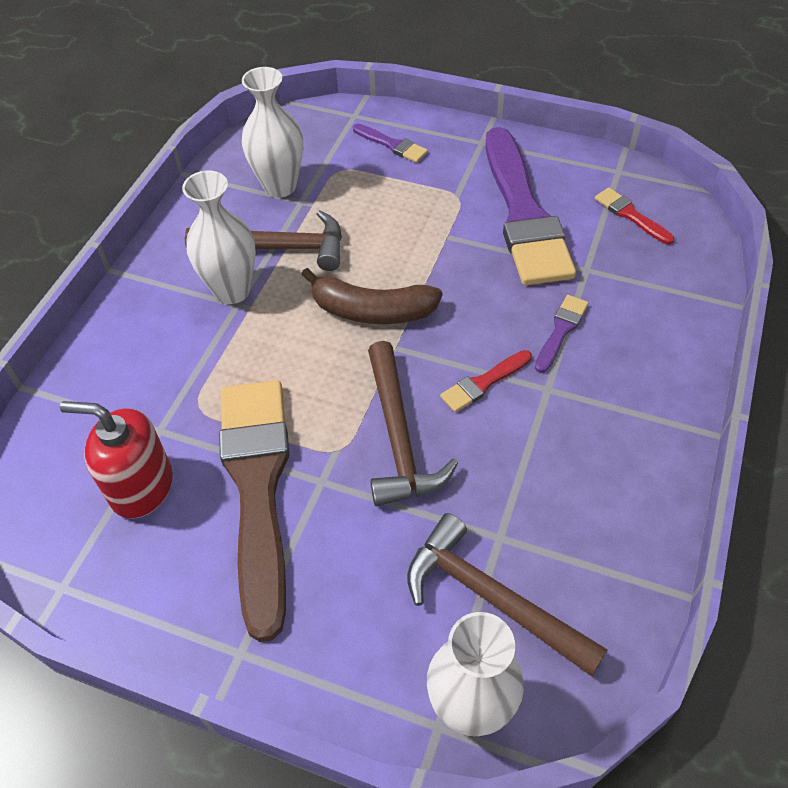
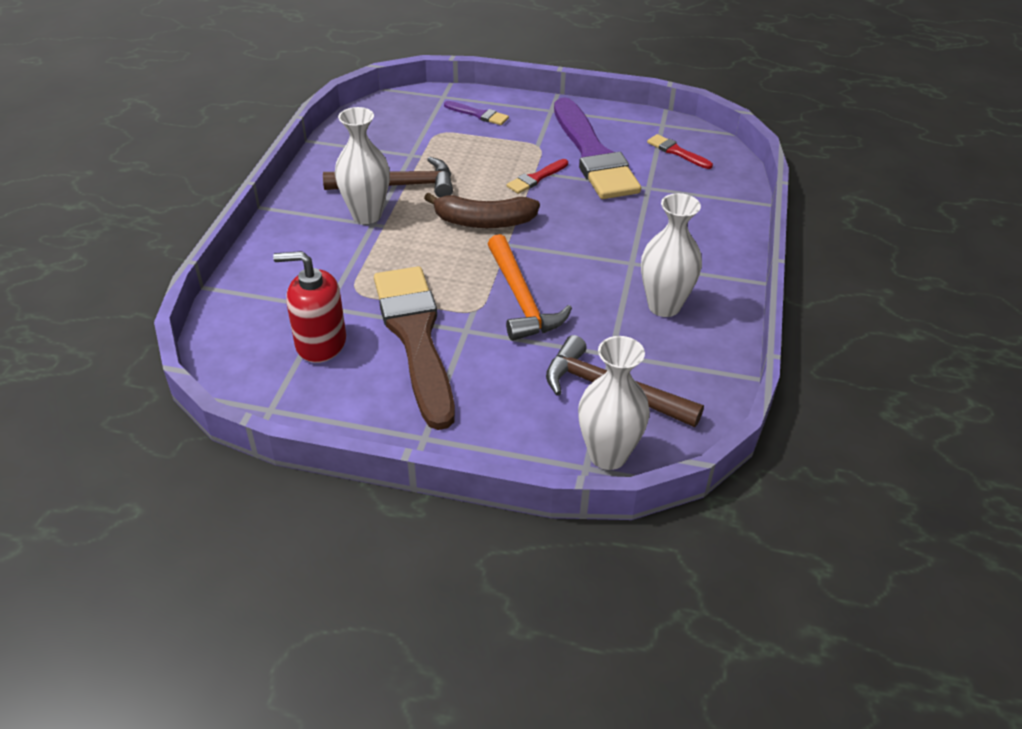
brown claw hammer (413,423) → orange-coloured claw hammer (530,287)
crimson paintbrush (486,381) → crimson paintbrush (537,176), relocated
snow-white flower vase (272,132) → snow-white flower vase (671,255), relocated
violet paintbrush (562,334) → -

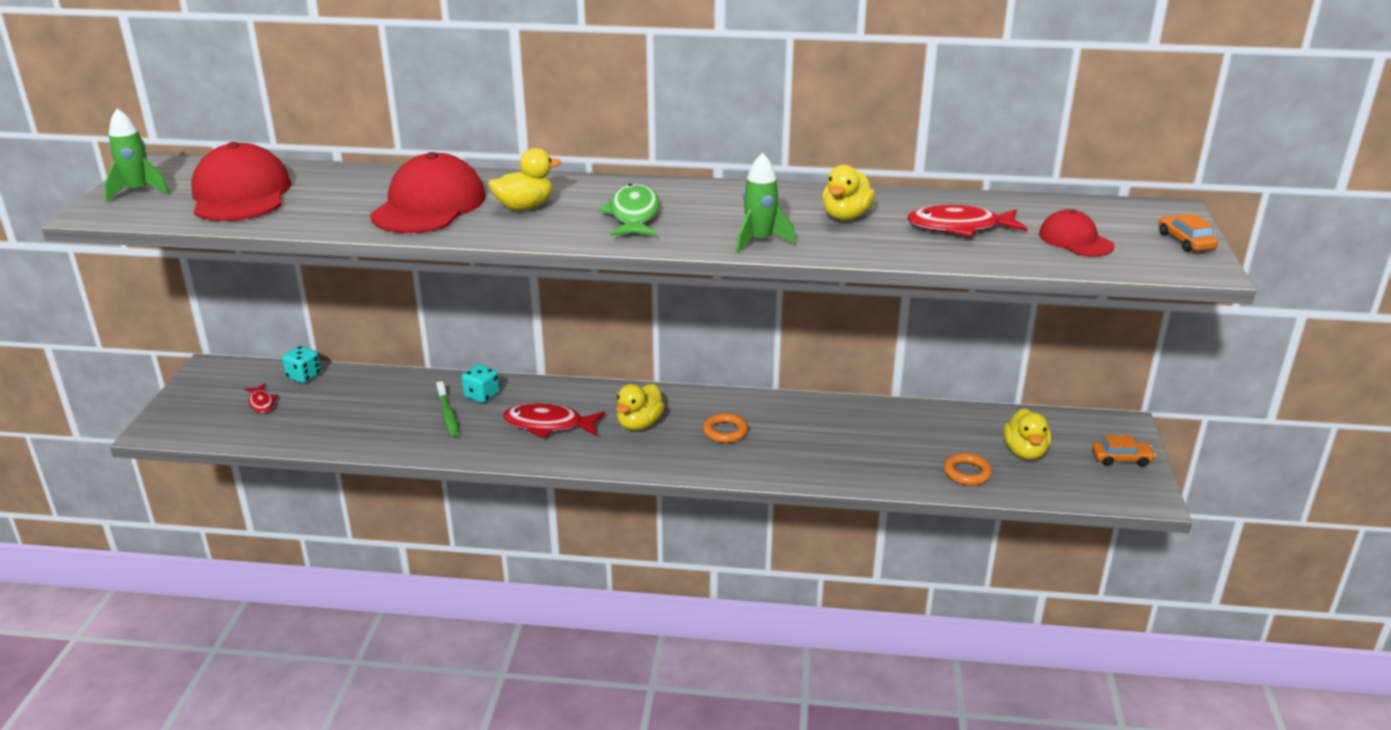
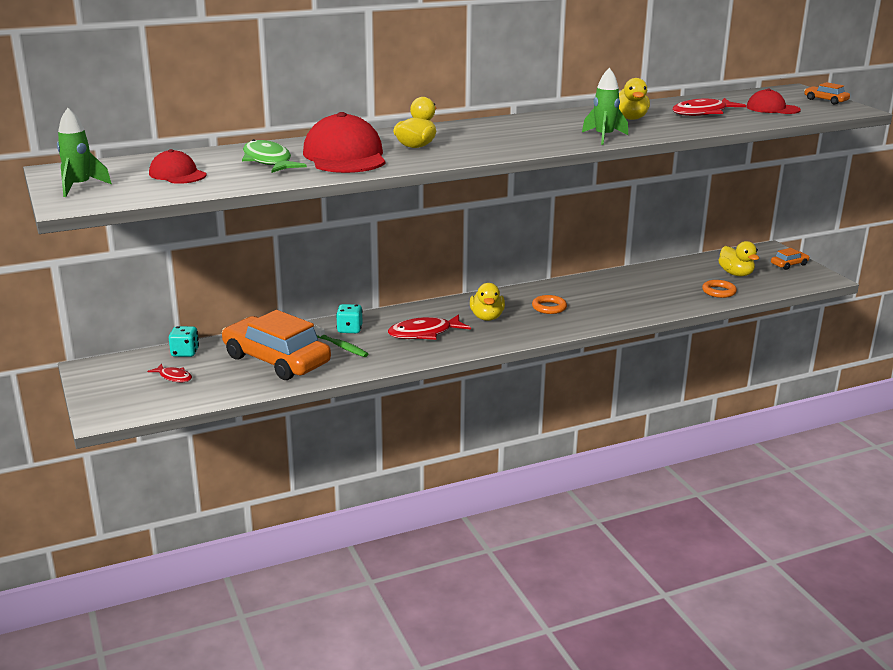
crimson cap (241,181) → crimson cap (178,166), x0.55
- → orange-coloured car (276,345)
green fish (629,210) → green fish (274,156), relocated

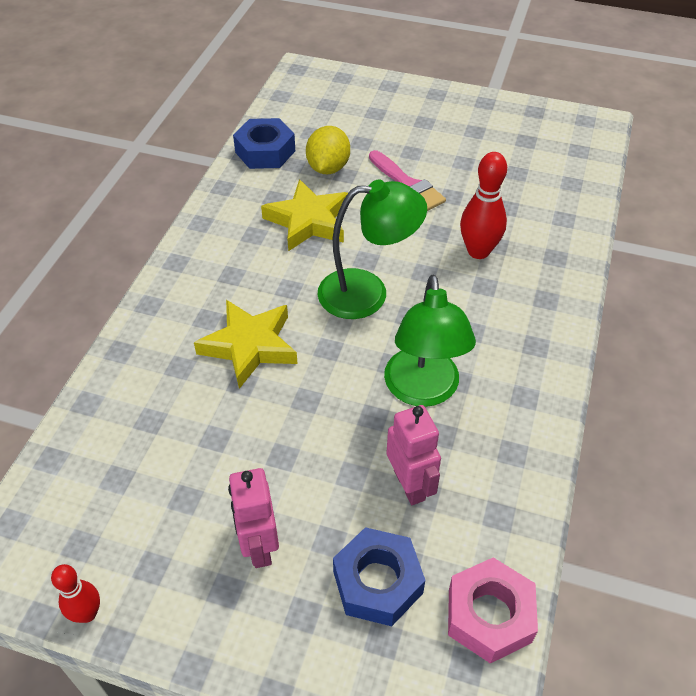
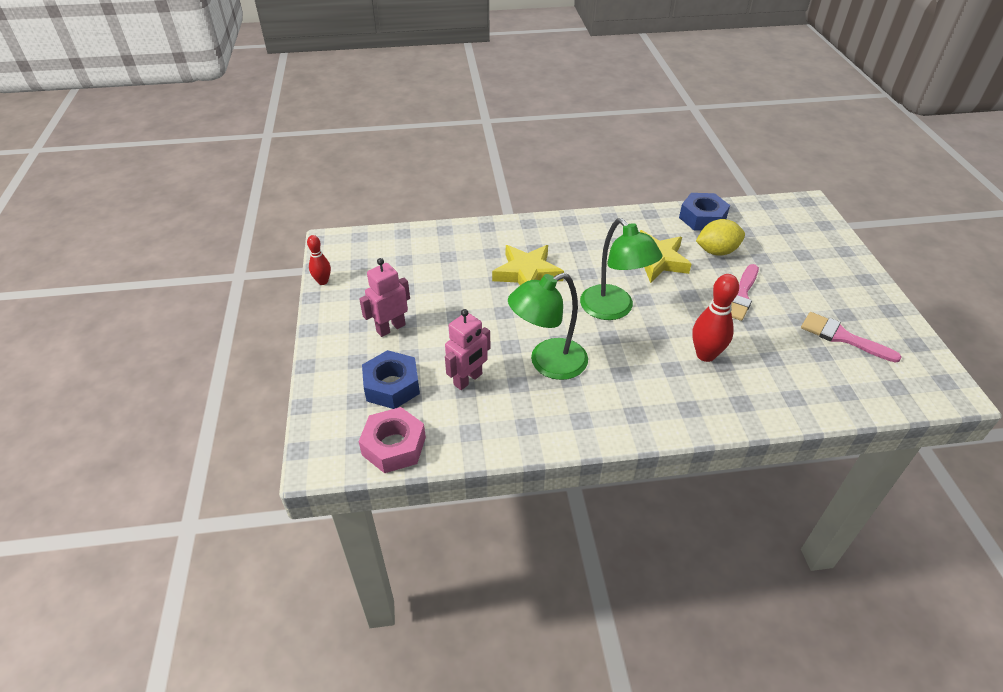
- → rosy paintbrush (851,337)

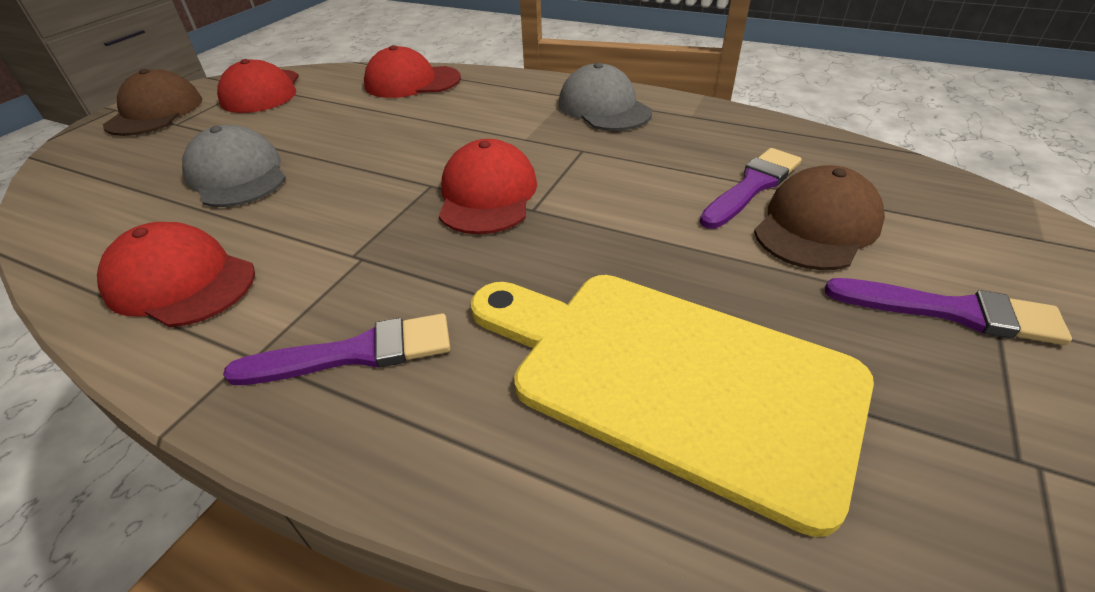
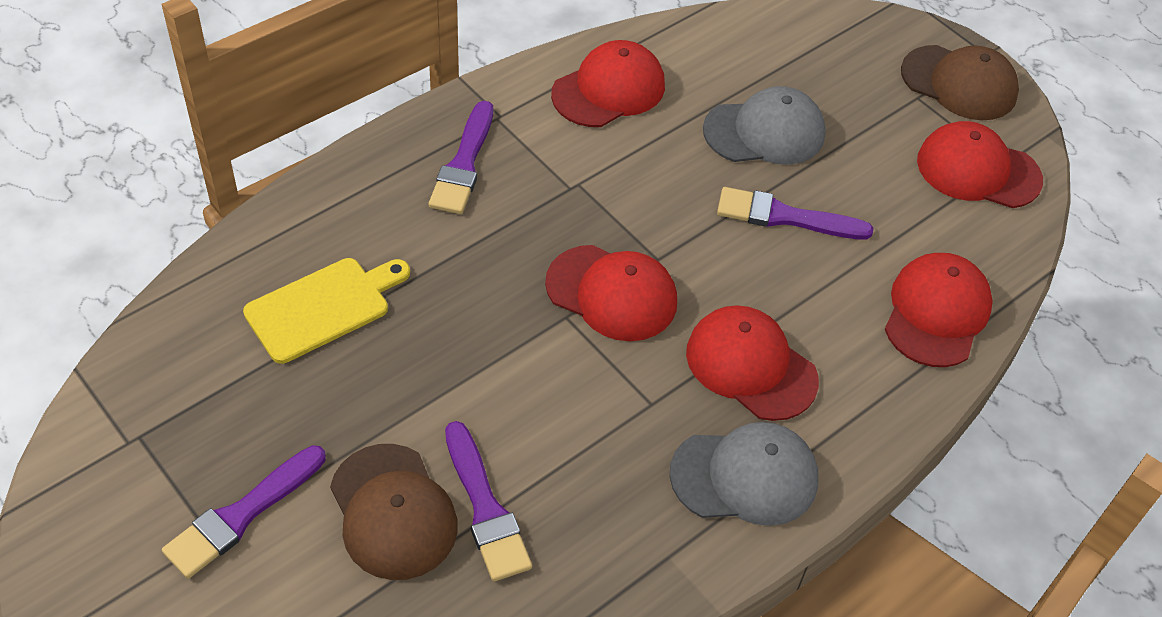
bright yellow bread board (672,406) → bright yellow bread board (326,311), x0.57
- → crimson cap (752,363)
- → violet paintbrush (795,213)

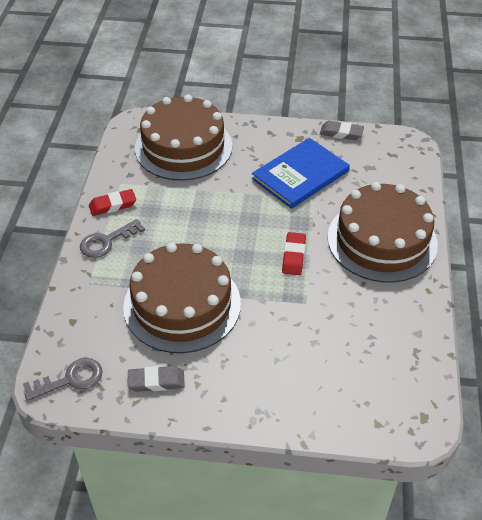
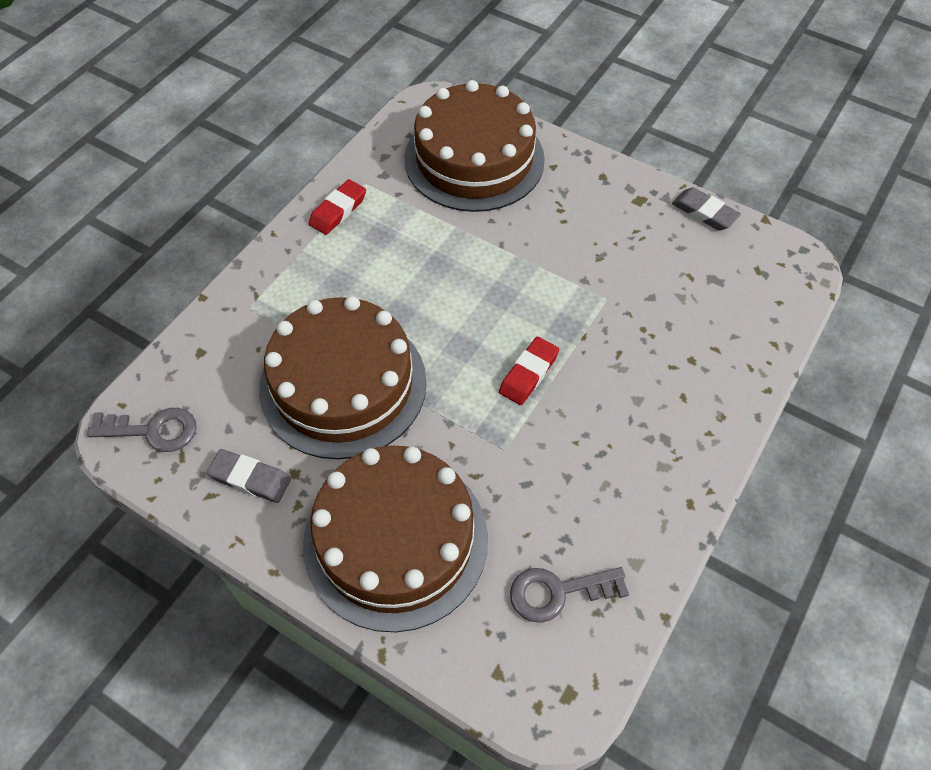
brown cake (382,232) → brown cake (395,539), relocated
crimson pencil eraser (112,202) → crimson pencil eraser (337,207), 60 degrees counterclockwise
grey door key (112,238) → grey door key (569,595), relocated
cobalt hardback (301,173) → -

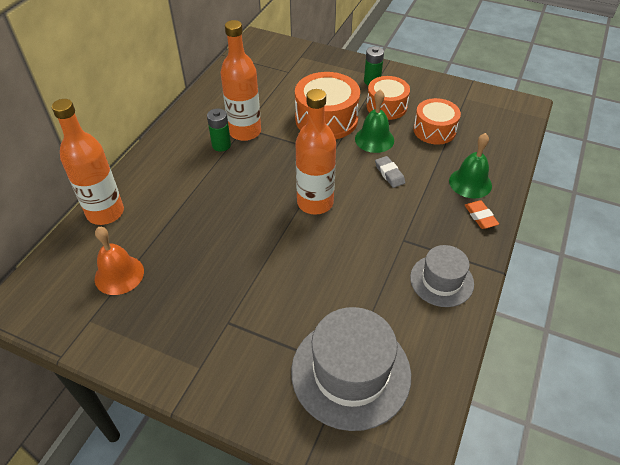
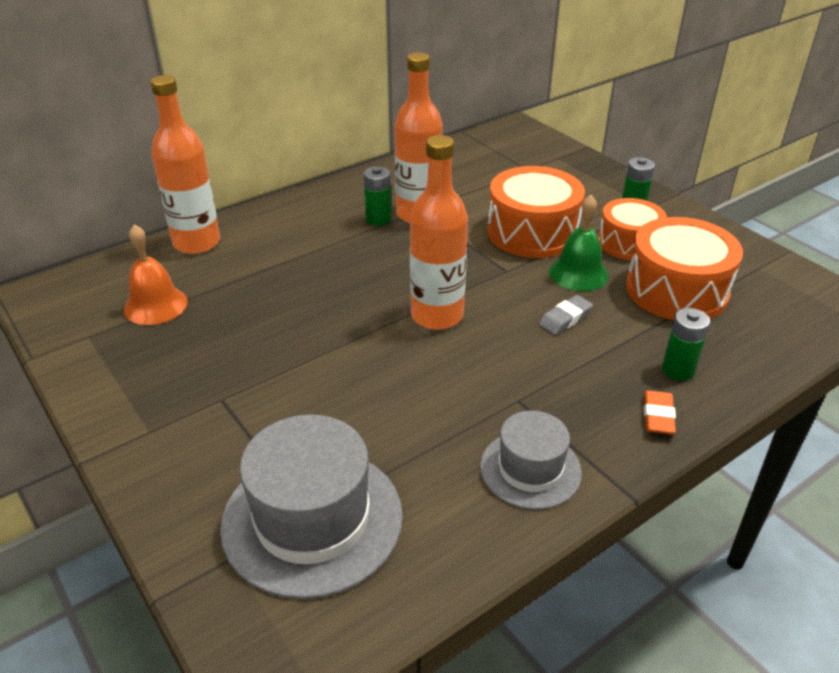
grey pencil eraser (390,172) → grey pencil eraser (566,315), 45 degrees clockwise
orange-coloured toy drum (437,121) → orange-coloured toy drum (684,268), x1.51
green bell (470,166) → green AA battery (686,344)

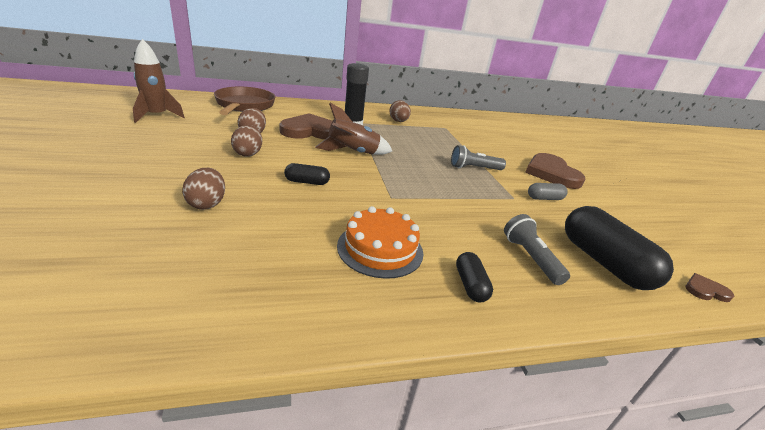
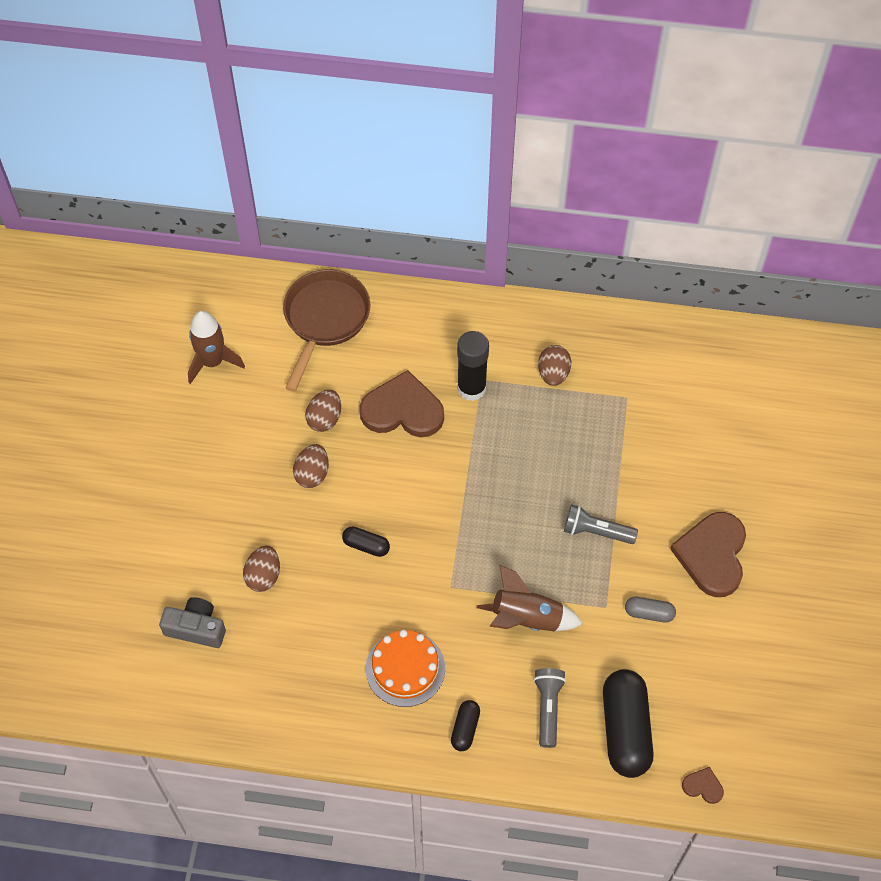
- → grey compact camera (192,622)
brown rocket (353,129) → brown rocket (529,598), relocated

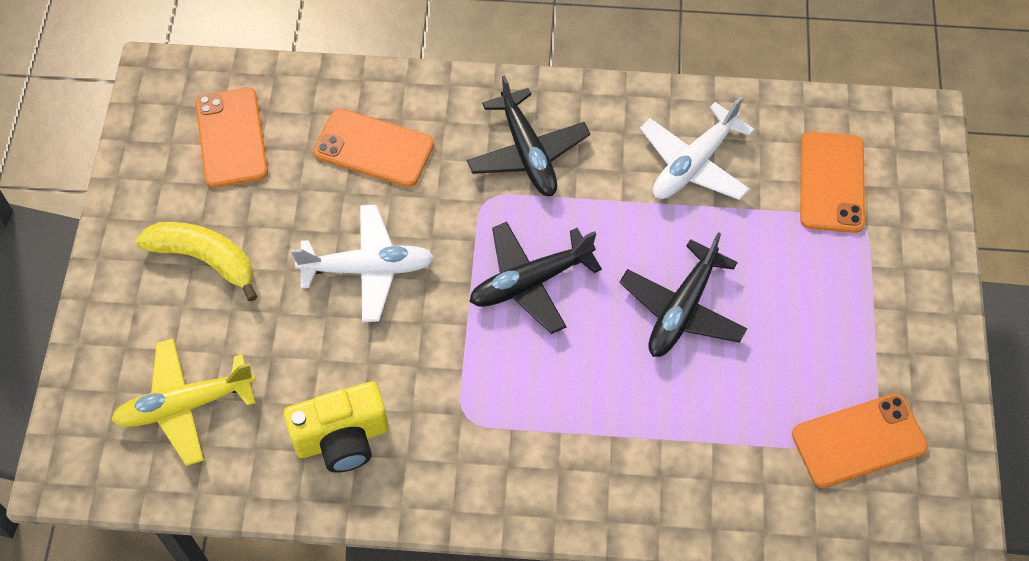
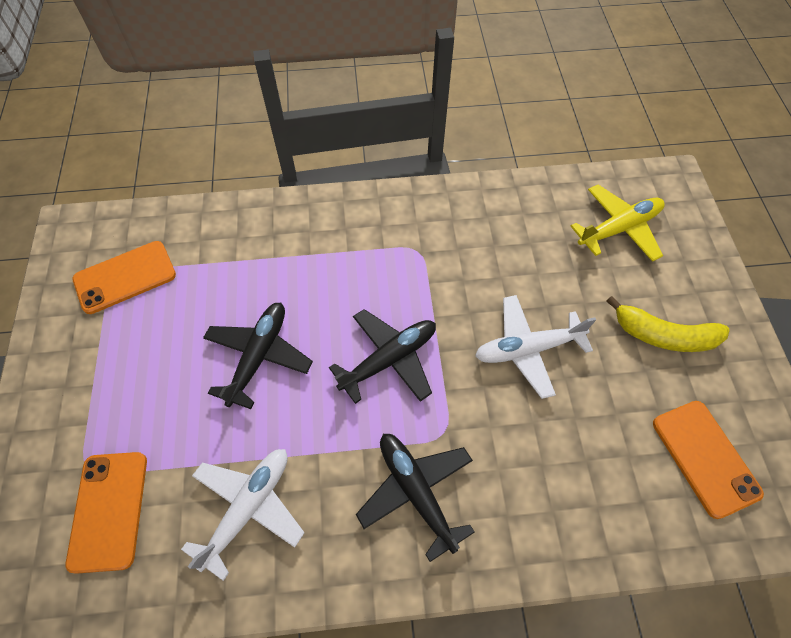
bright yellow compact camera (336,427) → -
orange-coloured phone (373,148) → -

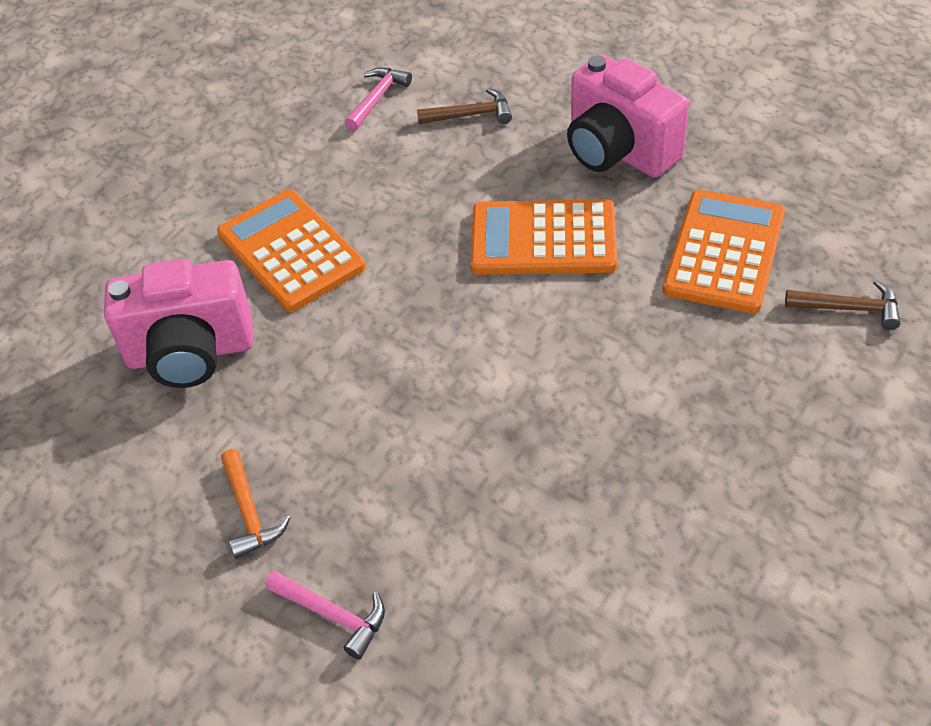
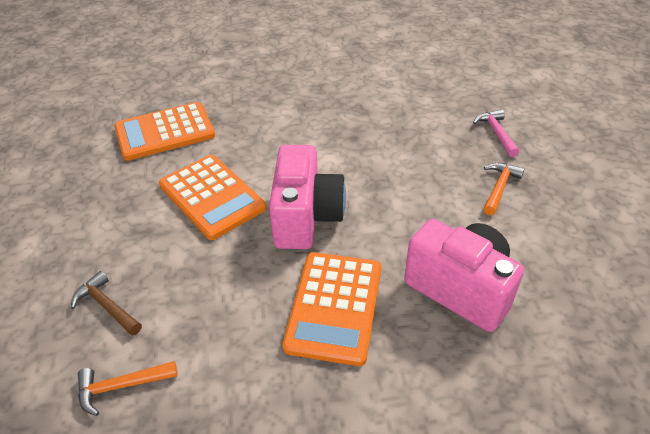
rosy claw hammer (378,99) → orange-coloured claw hammer (128,388)
rosy compact camera (628,116) → rosy compact camera (307,197), relocated
brown claw hammer (843,305) → -

